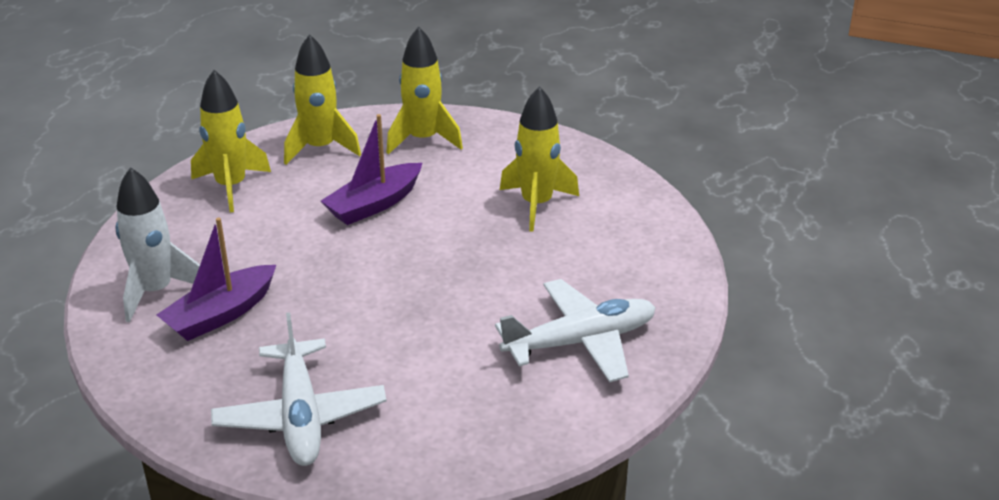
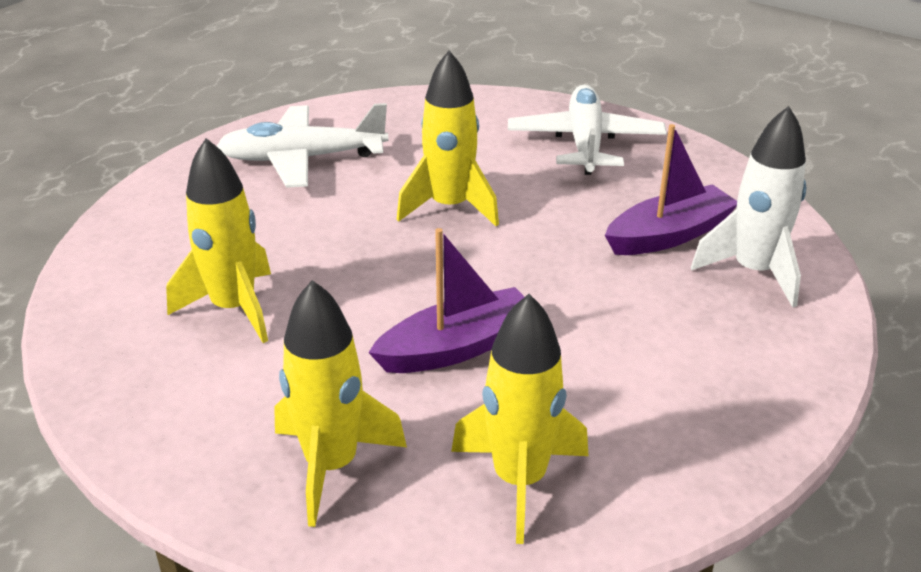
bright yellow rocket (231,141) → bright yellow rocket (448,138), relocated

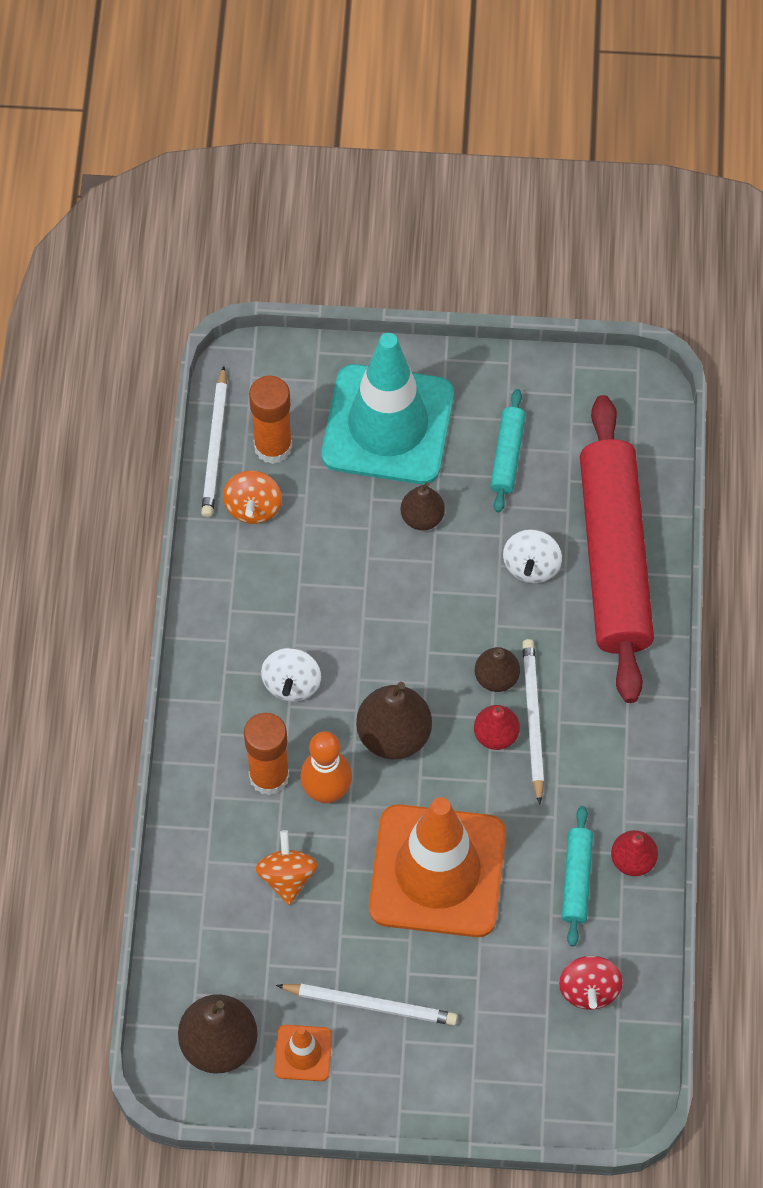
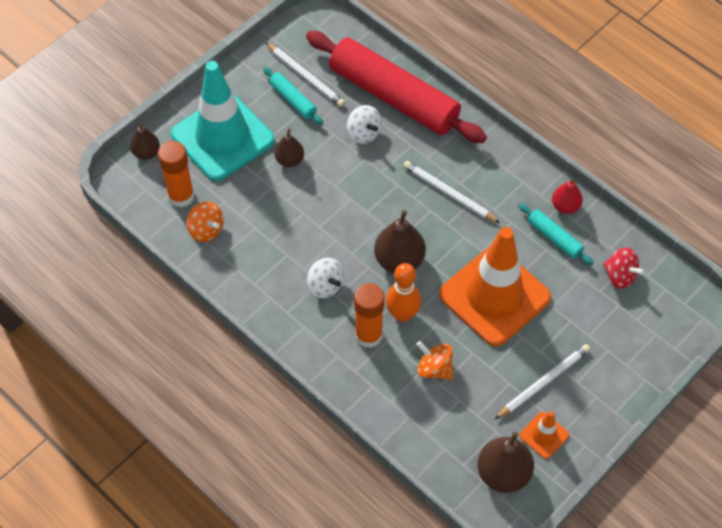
brown toy pear (497,669) → brown toy pear (145,141), relocated
snow-white pencil (214,441) → snow-white pencil (305,75), relocated
crimson toy pear (497,727) → -

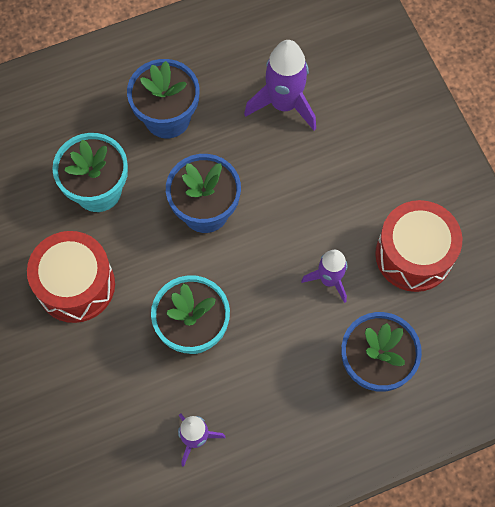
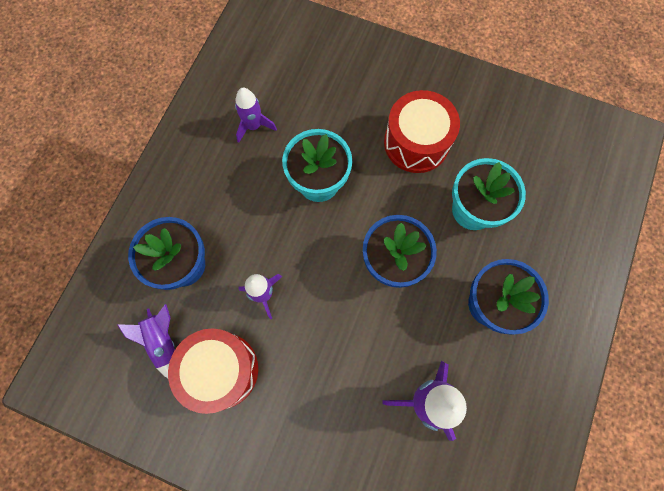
- → violet rocket (146,341)

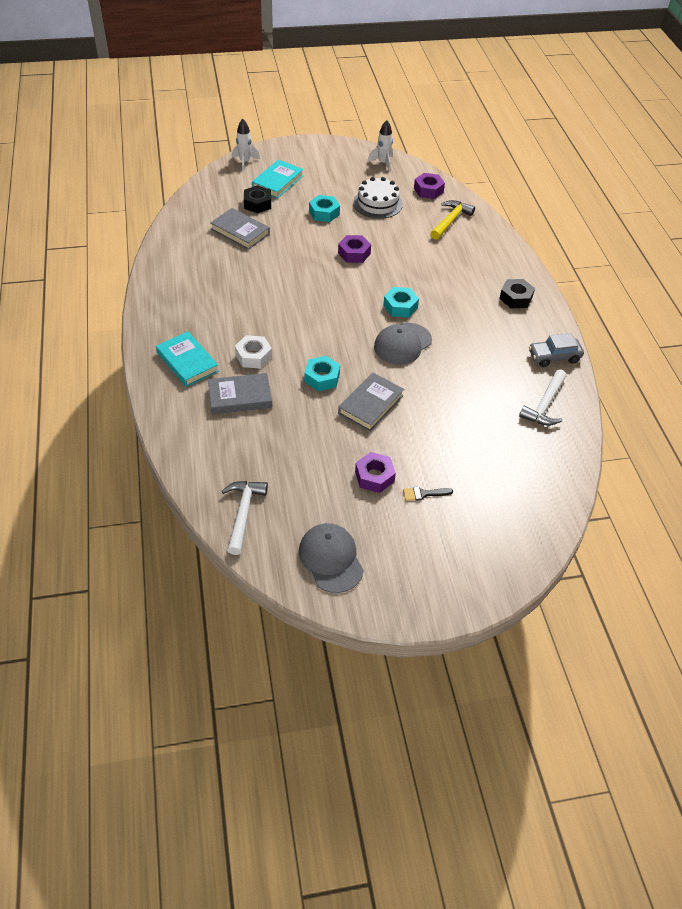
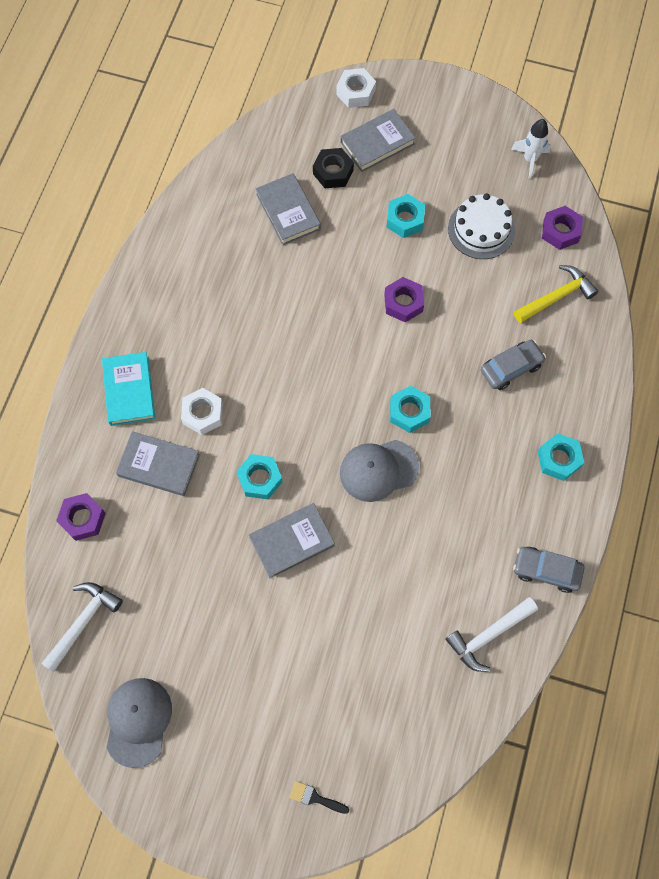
violet nut (375,472) → violet nut (81,517), relocated
ebony paintbrush (428,494) → ebony paintbrush (319,797), relocated
snow-white rocket (246,145) → snow-white nut (356,88)
turquoise hardback (277,179) → grey hardback (378,140)
- → grey car (513,365)
ebony nut (517,293) → turquoise nut (561,457)

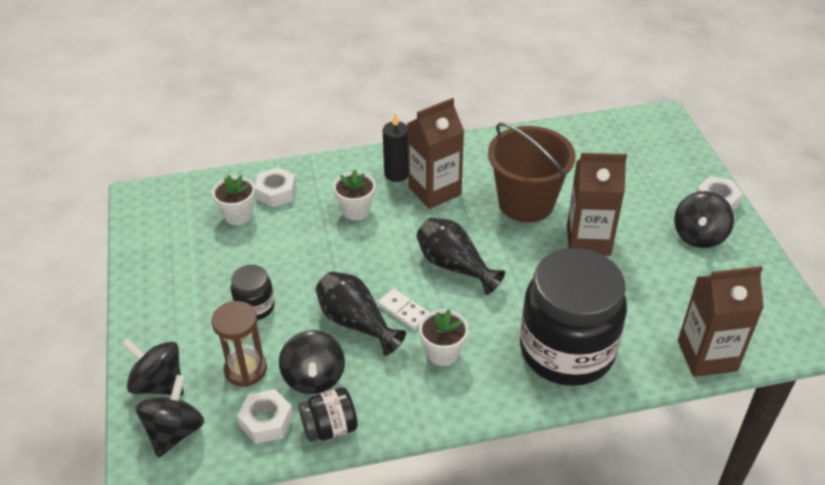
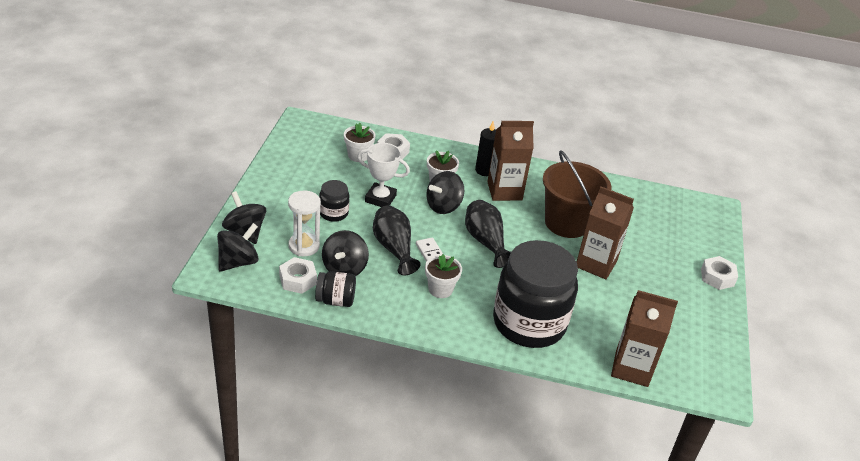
brown hourglass (239,344) → snow-white hourglass (304,223)
- → snow-white award cup (383,175)
ebony toy top (704,219) → ebony toy top (445,192), relocated

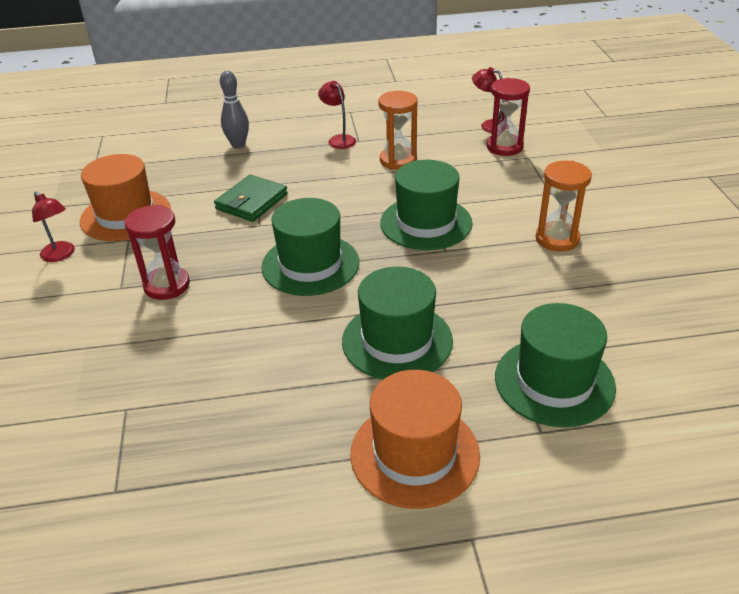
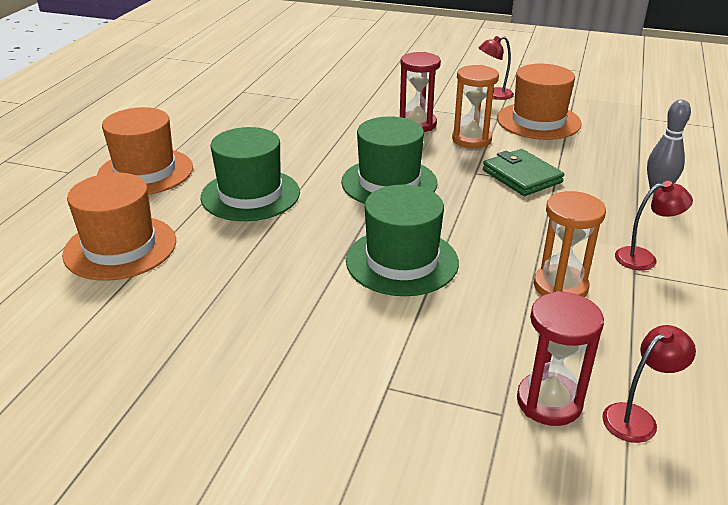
green tall hat (555,365) → orange-coloured tall hat (119,226)
orange-coloured hourglass (564,205) → orange-coloured hourglass (475,106), relocated

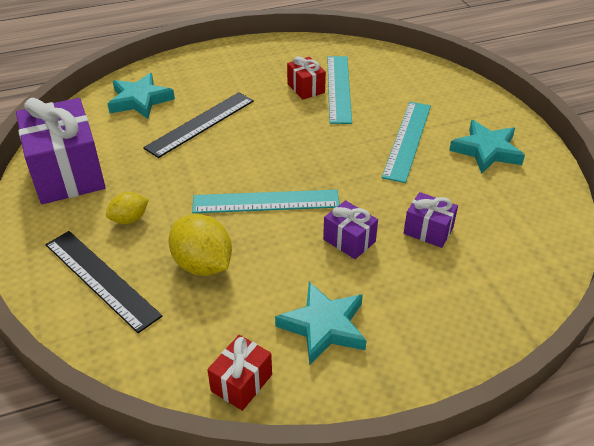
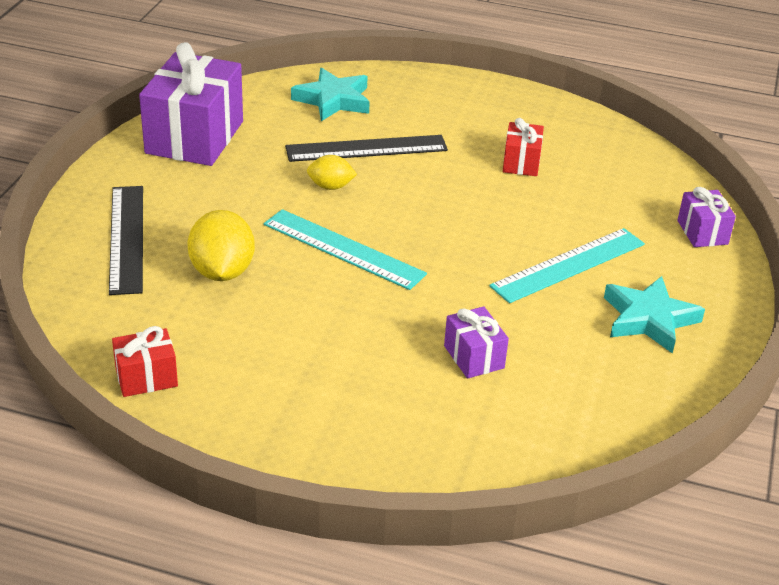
bright yellow toy lemon (127,208) → bright yellow toy lemon (332,172), relocated
violet wrapped gift (350,229) → violet wrapped gift (706,217), relocated
turquoise star (321,324) → -
turquoise measuring stick (339,90) → -

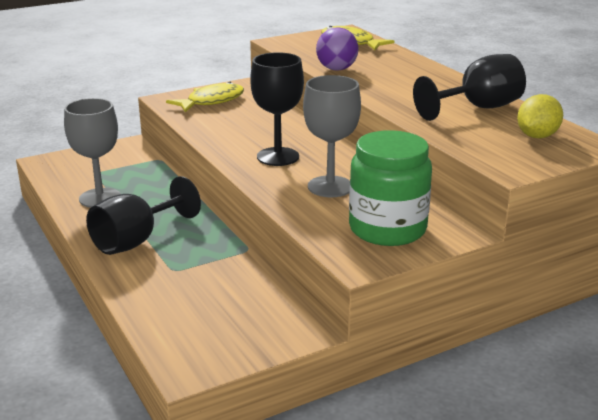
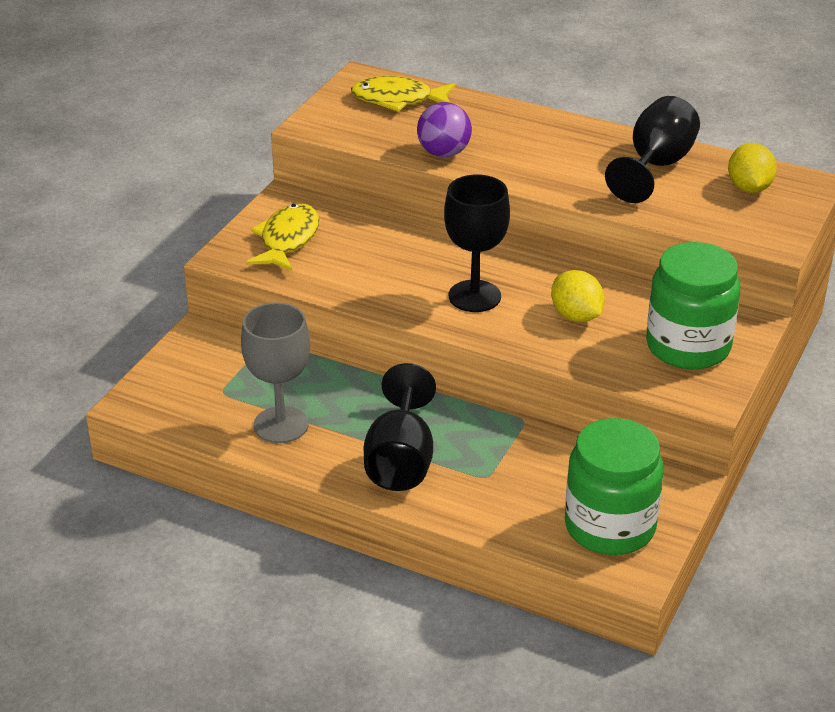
grey wine glass (332,136) → bright yellow toy lemon (578,296)
- → green preserve jar (614,486)

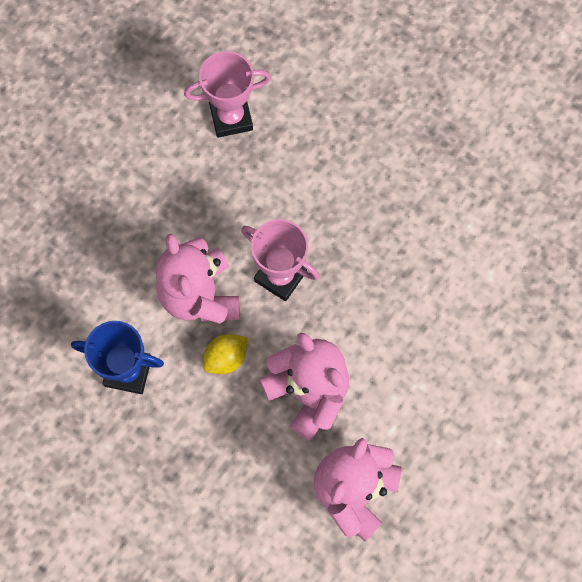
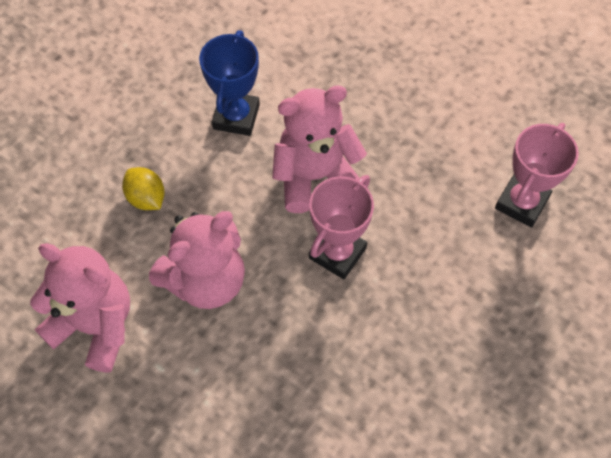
bright yellow toy lemon (225,354) → bright yellow toy lemon (143,188), relocated
rosy award cup (227,94) → rosy award cup (537,175), 45 degrees clockwise

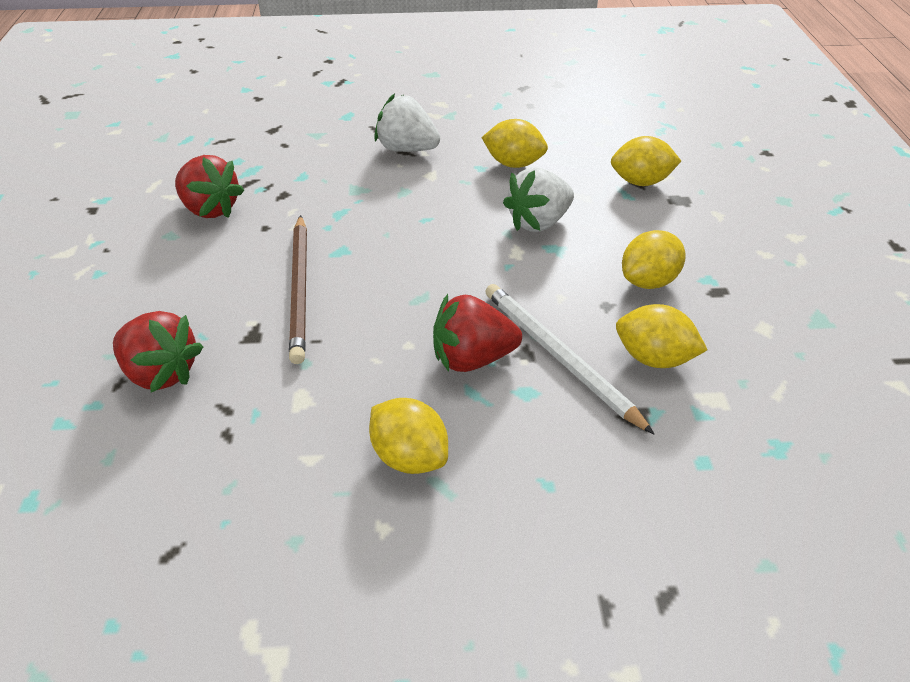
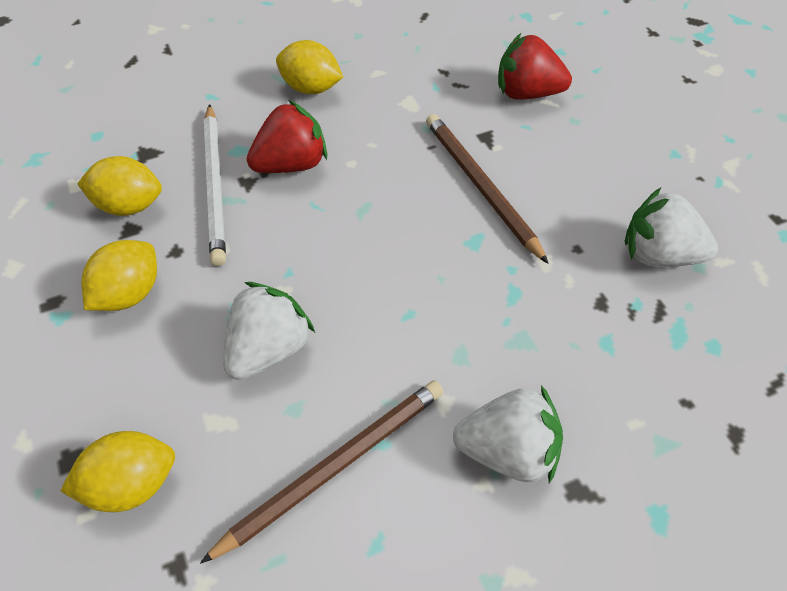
bright yellow toy lemon (514,143) → brown pencil (321,472)
snow-white pencil (569,359) → snow-white pencil (215,185), 45 degrees clockwise
crimson berry (209,186) → snow-white berry (671,227)

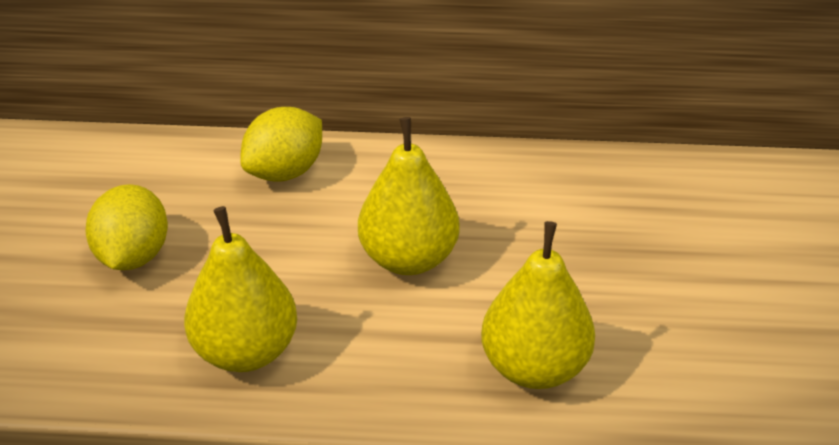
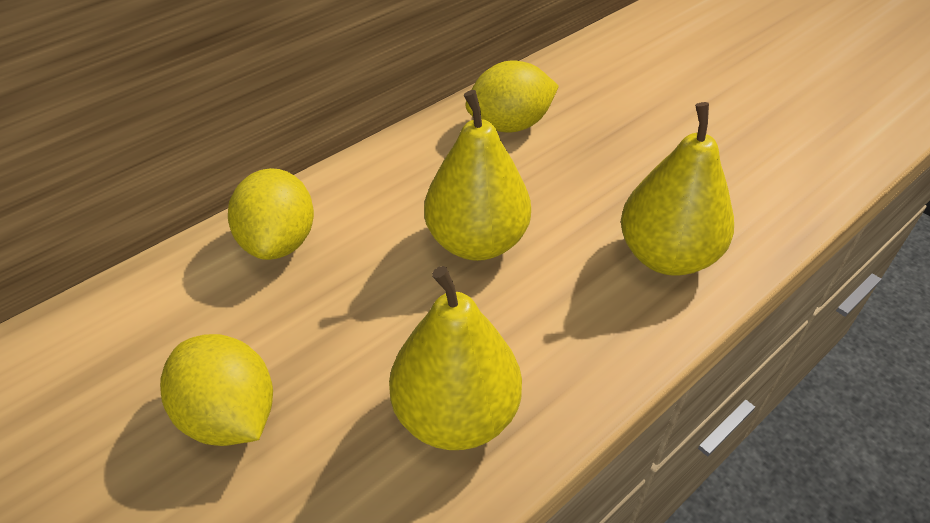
- → bright yellow toy lemon (512,96)

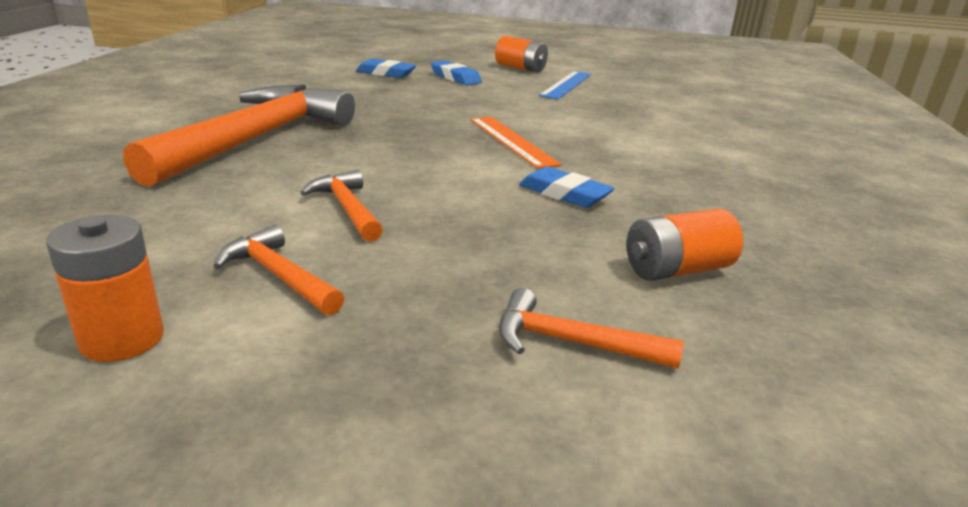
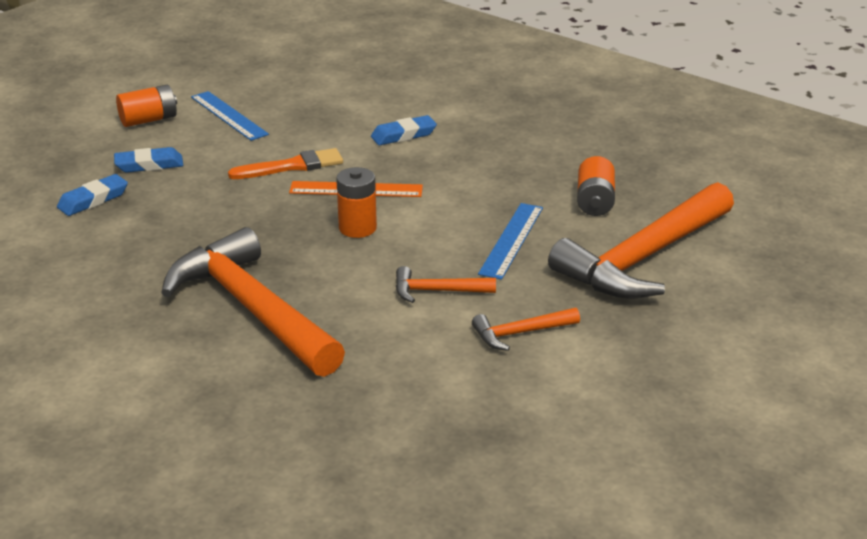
- → orange-coloured paintbrush (285,163)
orange-coloured AA battery (105,288) → orange-coloured AA battery (356,202), relocated
cobalt pencil eraser (567,187) → cobalt pencil eraser (404,130), relocated
- → cobalt measuring stick (510,241)
orange-coloured claw hammer (591,328) → orange-coloured claw hammer (641,240), x2.28

